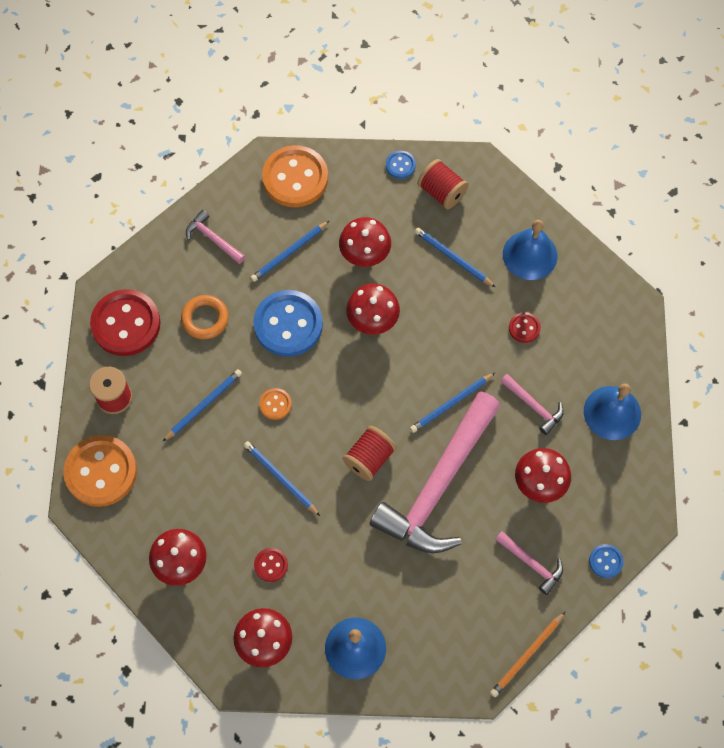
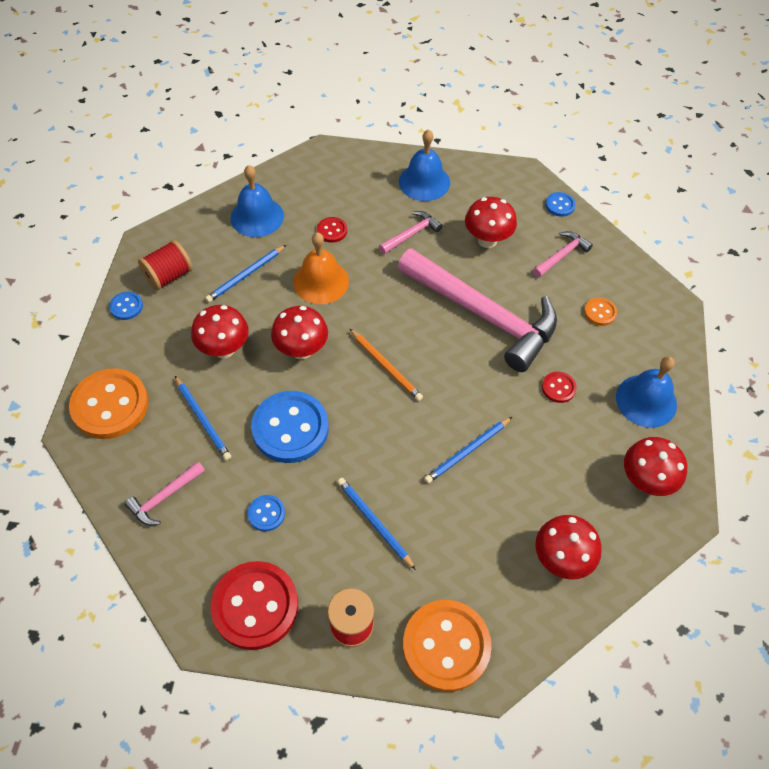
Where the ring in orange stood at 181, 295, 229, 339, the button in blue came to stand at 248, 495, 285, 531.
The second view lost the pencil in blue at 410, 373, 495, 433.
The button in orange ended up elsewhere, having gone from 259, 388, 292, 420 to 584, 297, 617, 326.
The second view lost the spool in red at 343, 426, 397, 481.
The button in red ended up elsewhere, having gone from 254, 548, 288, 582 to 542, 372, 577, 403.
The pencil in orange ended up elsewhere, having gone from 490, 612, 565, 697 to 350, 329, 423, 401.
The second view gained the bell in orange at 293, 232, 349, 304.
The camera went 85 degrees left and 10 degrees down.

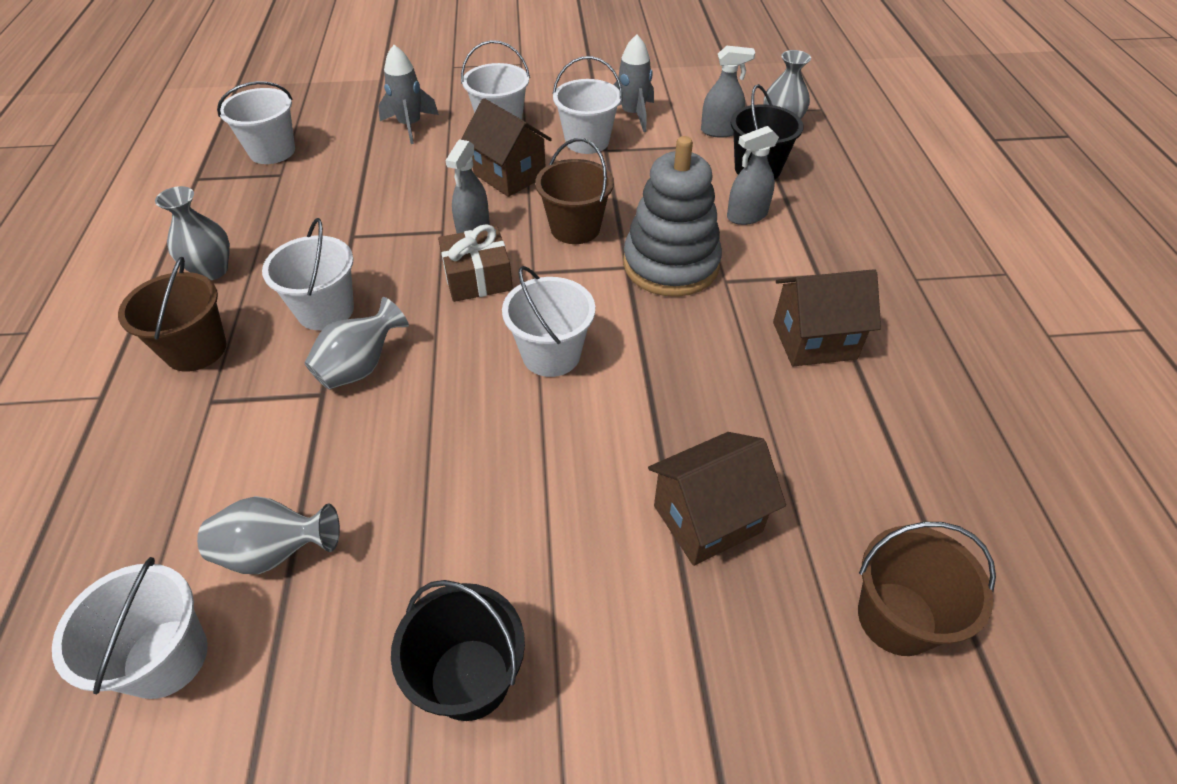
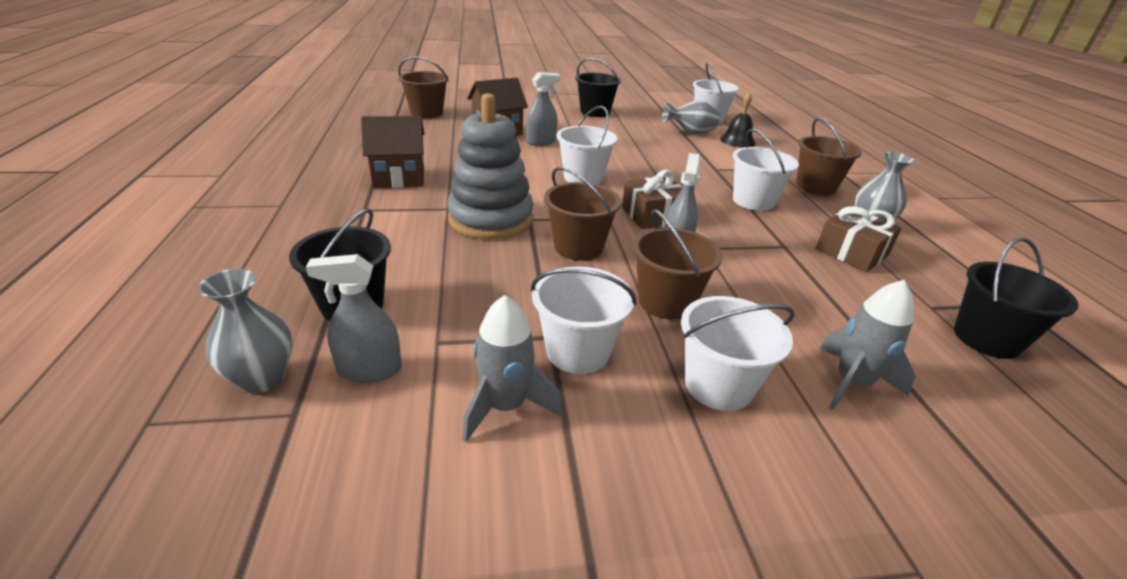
What was the bucket in white at 217, 81, 295, 164 turned into the bucket in black at 954, 237, 1079, 359.
Where the house in brown stood at 461, 98, 552, 197, the bucket in brown came to stand at 632, 209, 723, 320.
The spray bottle in grey ended up elsewhere, having gone from 727, 126, 779, 225 to 526, 72, 560, 146.
The second view lost the vase in grey at 305, 297, 409, 389.
The second view gained the bell in black at 720, 92, 755, 148.
The second view gained the gift in brown at 816, 206, 902, 272.
The camera went 175 degrees right and 15 degrees down.

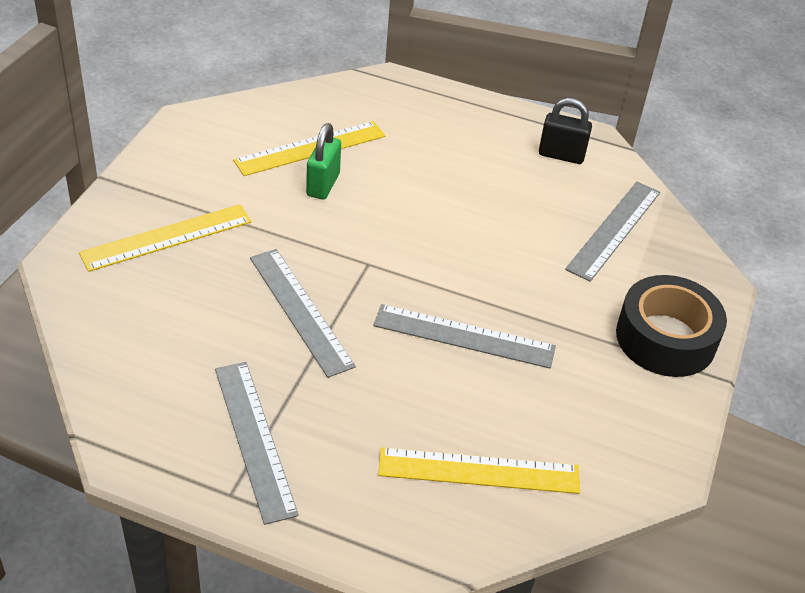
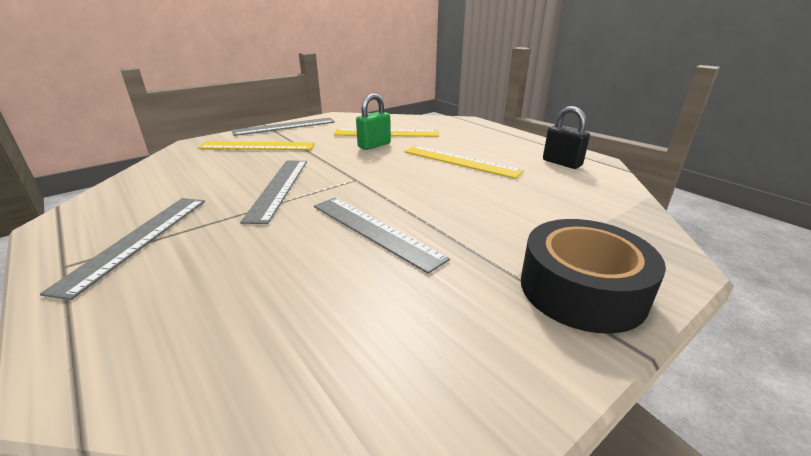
The ruler in grey ended up elsewhere, having gone from 565, 182, 660, 282 to 232, 118, 335, 136.
The ruler in yellow ended up elsewhere, having gone from 378, 447, 580, 494 to 404, 146, 524, 179.
The camera went 35 degrees right and 15 degrees down.

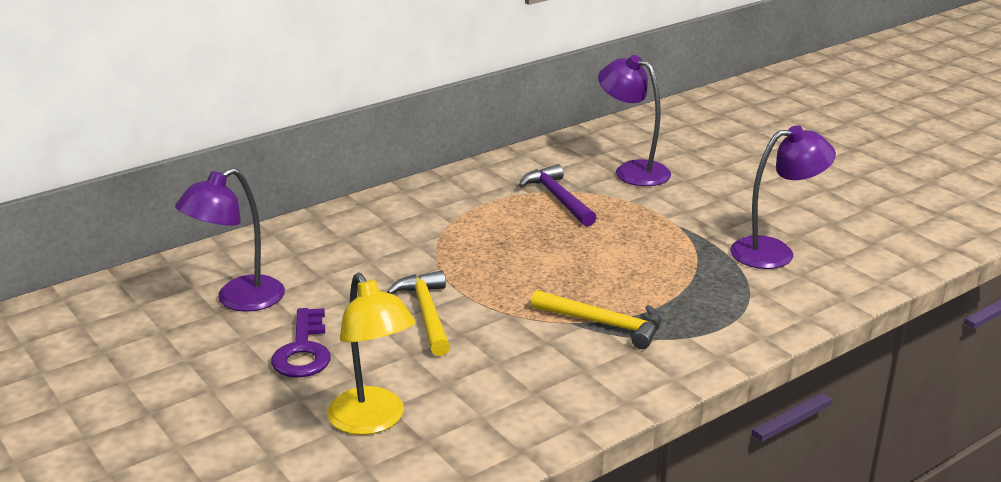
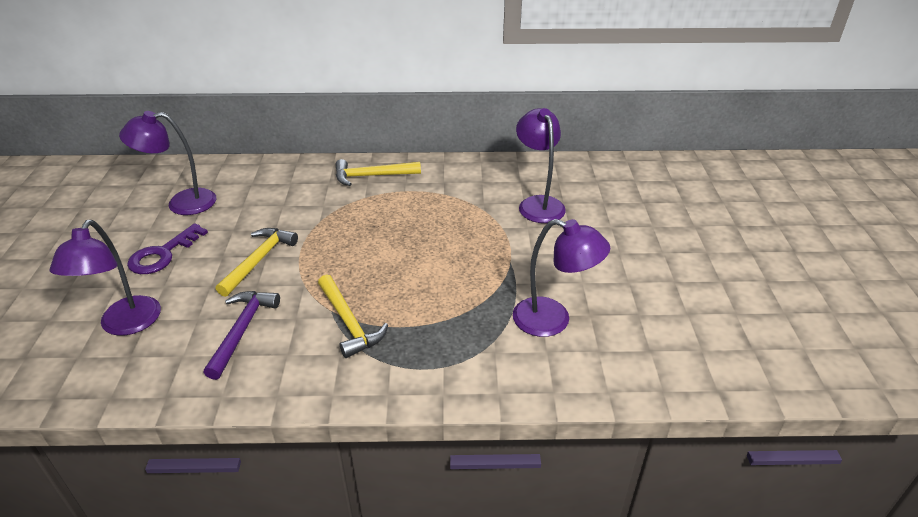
The hammer in purple ended up elsewhere, having gone from 519, 164, 597, 227 to 203, 291, 280, 380.
What was the lamp in yellow at 327, 273, 416, 435 turned into the lamp in purple at 50, 220, 161, 336.
The second view gained the hammer in yellow at 336, 159, 421, 186.
The camera went 35 degrees right and 10 degrees up.

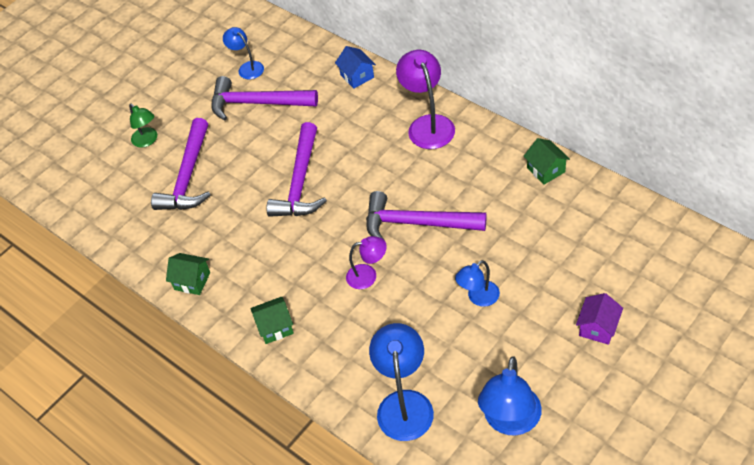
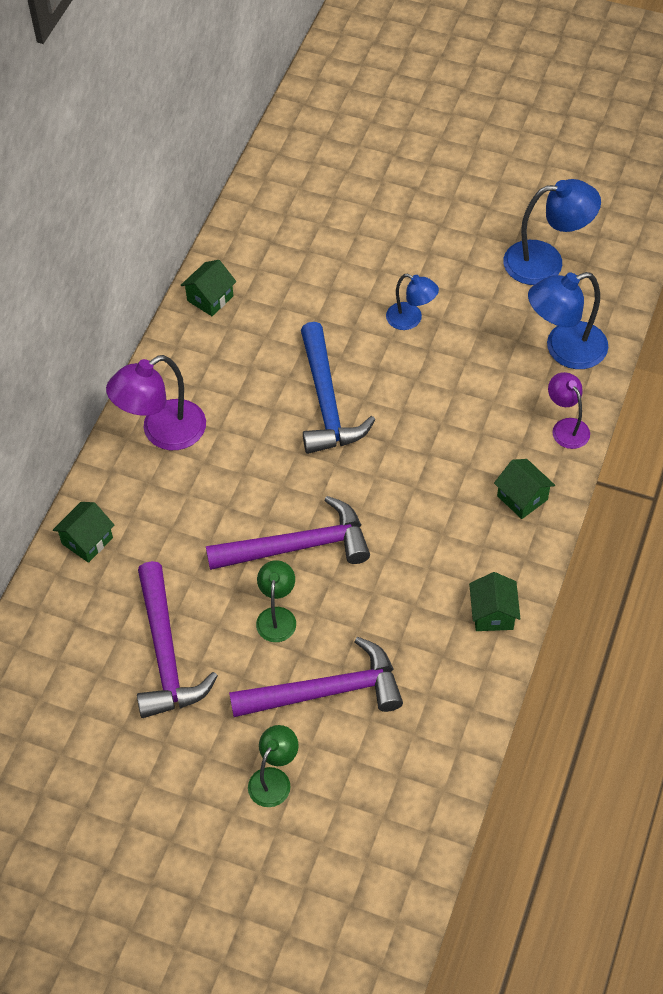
The second view lost the lamp in blue at 223, 27, 264, 79.
What was the house in blue at 335, 46, 376, 89 turned into the house in green at 53, 502, 114, 563.
What was the hammer in purple at 366, 191, 486, 239 turned into the hammer in blue at 301, 322, 376, 454.
The lamp in purple ended up elsewhere, having gone from 346, 236, 387, 289 to 548, 372, 590, 449.
The second view lost the house in purple at 576, 293, 623, 345.
The second view gained the lamp in green at 256, 560, 296, 642.
The camera went 115 degrees left and 5 degrees up.

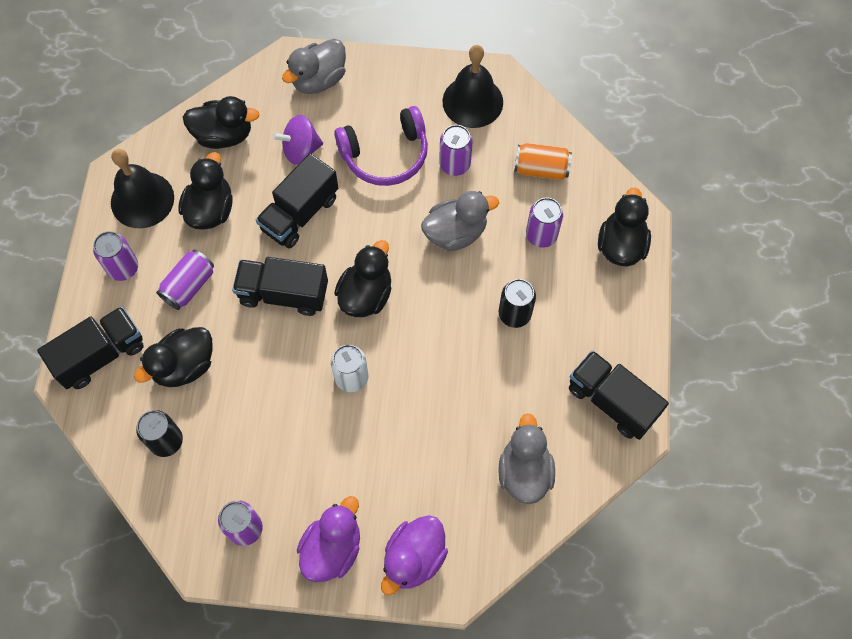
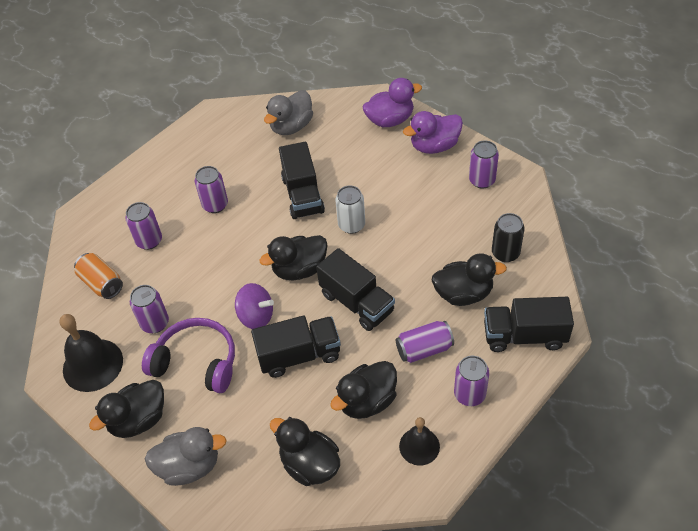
The spinning top in purple ended up elsewhere, having gone from 272, 115, 323, 165 to 235, 283, 274, 329.
The size of the bell in black at 111, 149, 174, 228 changed by a factor of 0.62.
The duck in black ended up elsewhere, having gone from 598, 187, 651, 267 to 89, 380, 164, 438.
The second view lost the duck in grey at 421, 191, 499, 251.
What was the can in black at 499, 279, 536, 328 turned into the can in purple at 195, 166, 228, 213.
The truck in black ended up elsewhere, having gone from 569, 350, 669, 440 to 279, 142, 325, 219.
The camera went 140 degrees left and 15 degrees down.

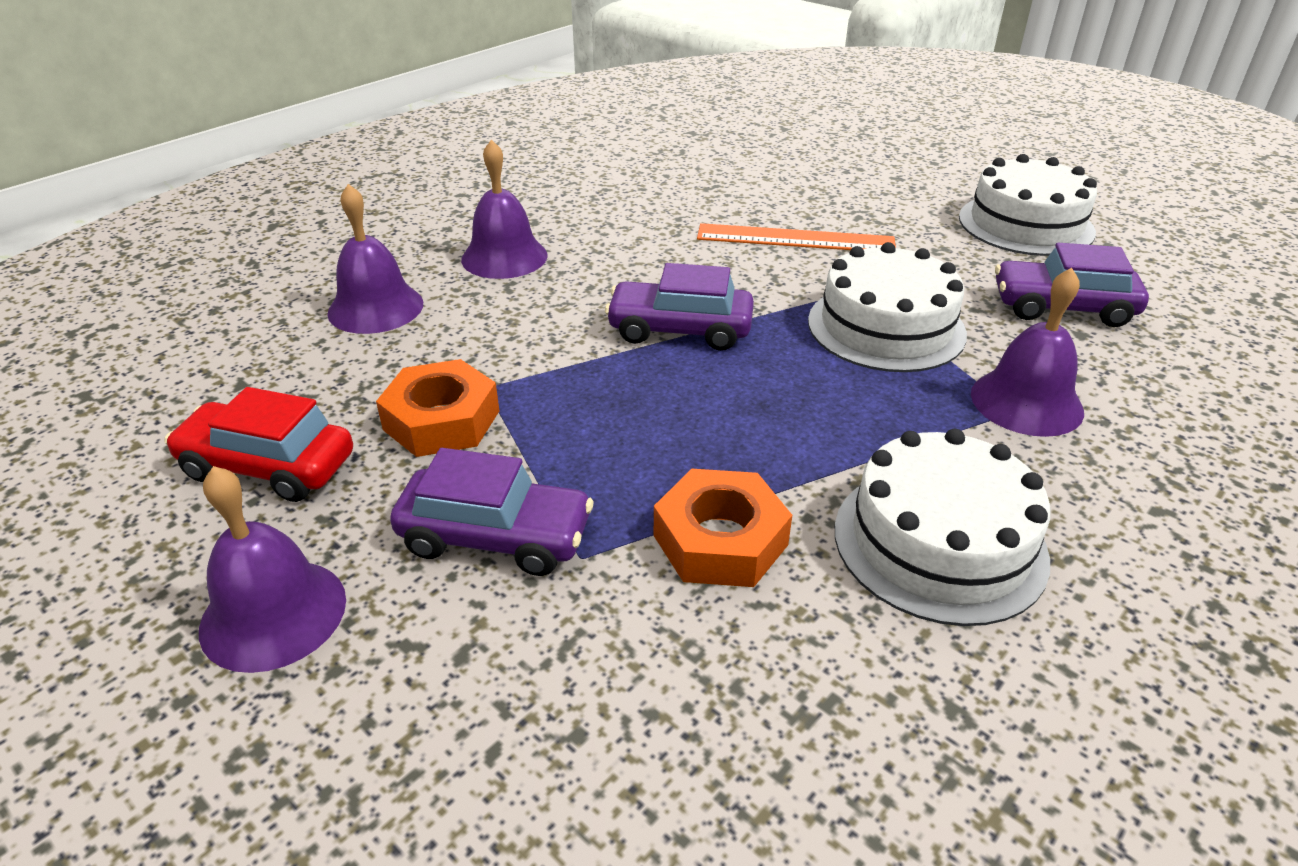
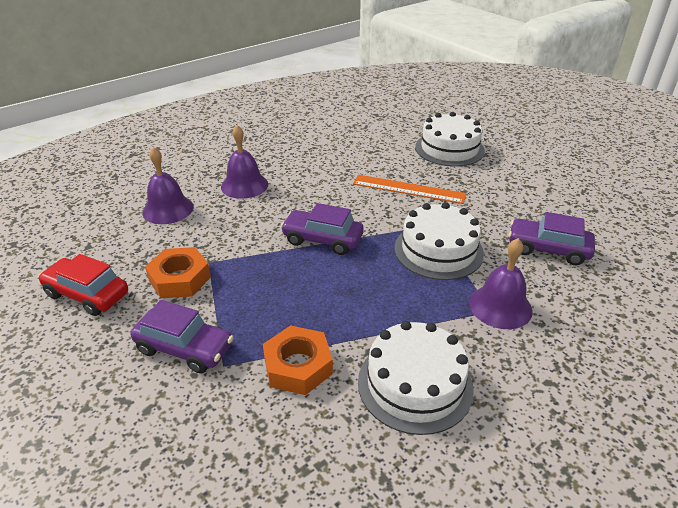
The cake in white ended up elsewhere, having gone from 959, 154, 1097, 256 to 415, 112, 485, 167.
The second view lost the bell in purple at 199, 466, 346, 673.
The camera went 10 degrees right and 0 degrees up.

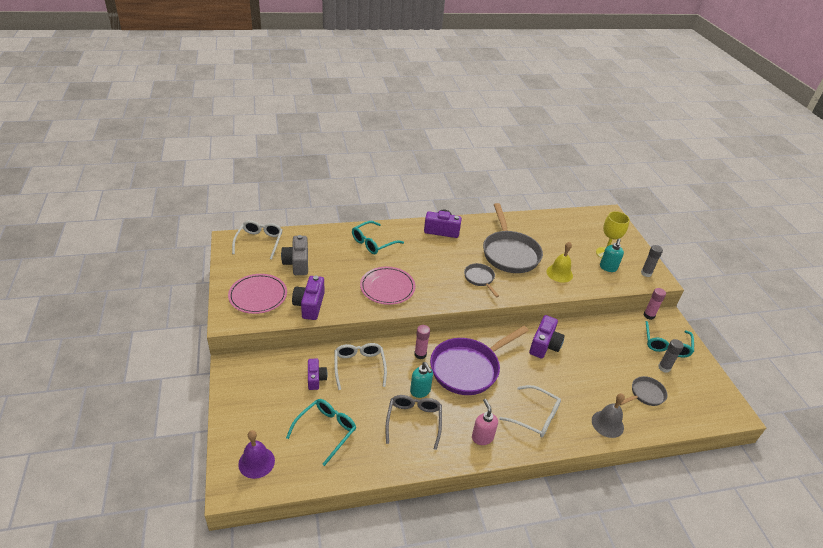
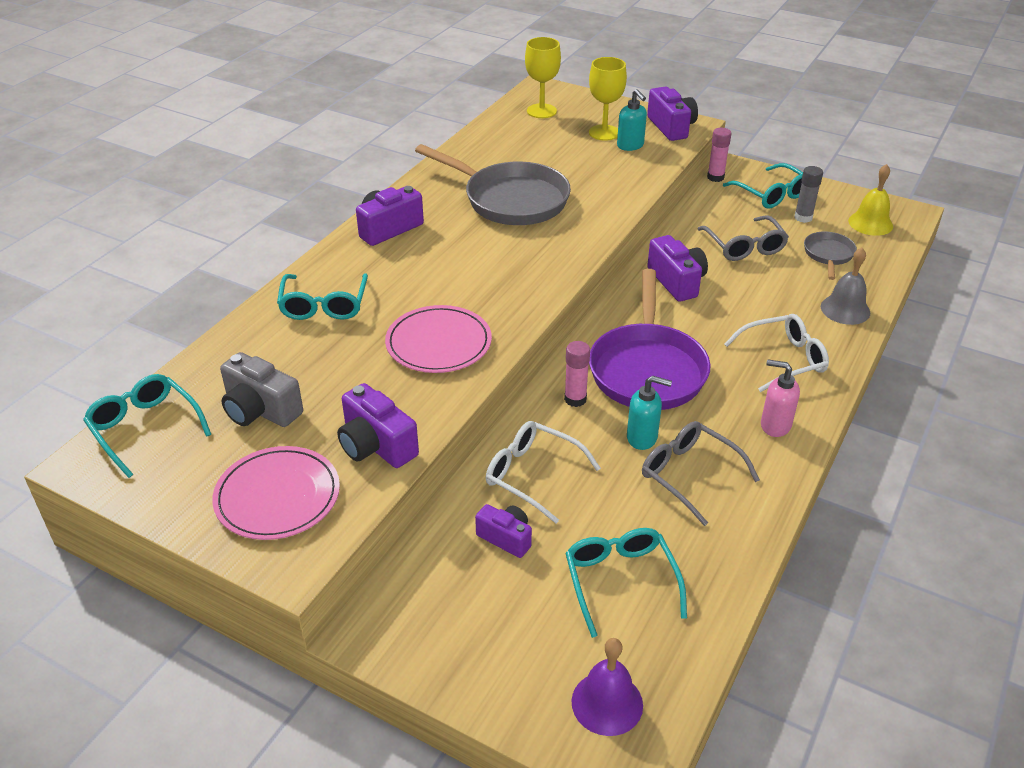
What was the glasses in white at 232, 220, 282, 260 turned into the glasses in turquoise at 83, 374, 212, 478.
The bell in yellow ended up elsewhere, having gone from 547, 242, 573, 283 to 848, 164, 893, 236.
Where the glue stick in grey stood at 641, 245, 663, 277, the camera in purple came to stand at 647, 86, 698, 141.
The second view lost the pan in grey at 464, 263, 499, 297.
The second view gained the goblet in yellow at 525, 37, 561, 118.
The second view gained the glasses in grey at 698, 215, 789, 261.
The camera went 45 degrees left and 0 degrees up.

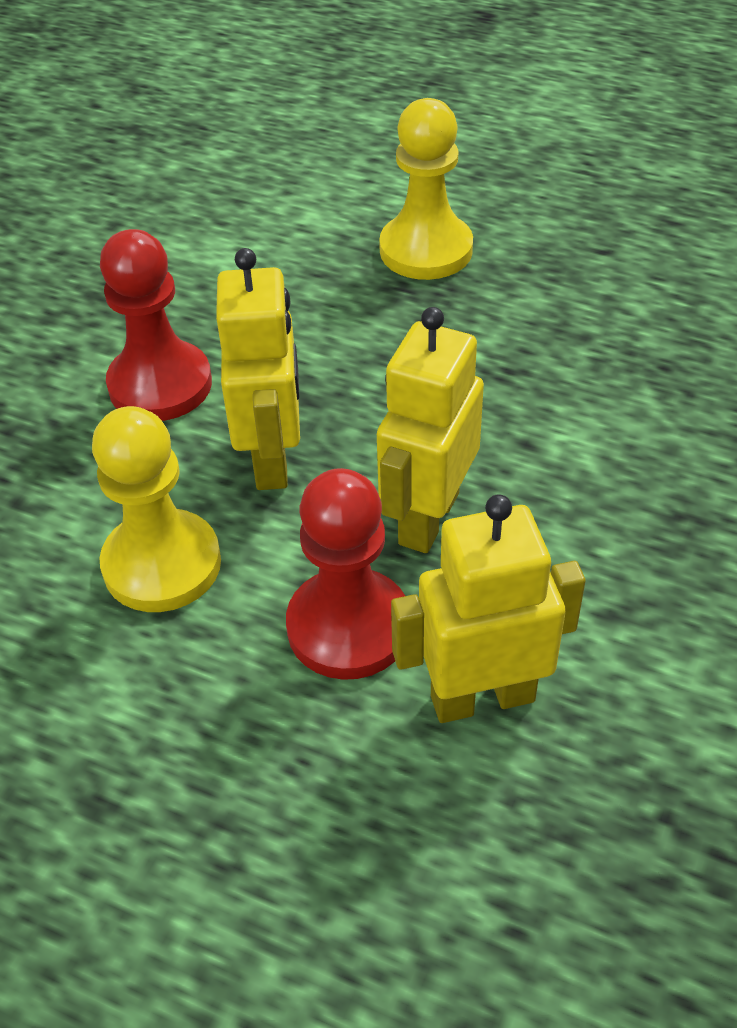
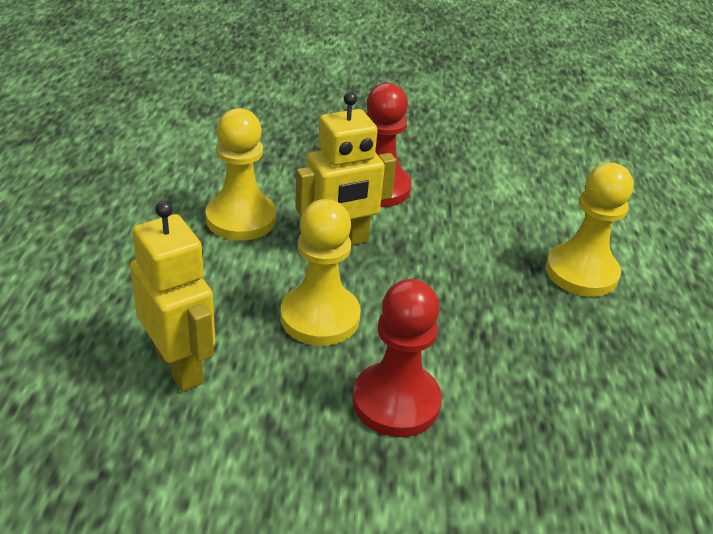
Where the robot in yellow stood at 377, 307, 484, 553, the pawn in yellow came to stand at 280, 199, 361, 346.
The pawn in red ended up elsewhere, having gone from 286, 468, 405, 680 to 352, 279, 442, 437.
The camera went 65 degrees right and 10 degrees down.

